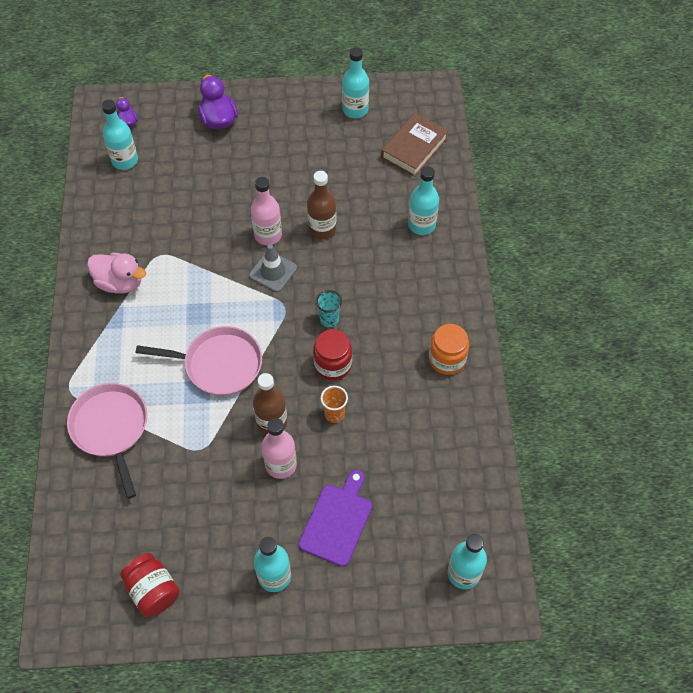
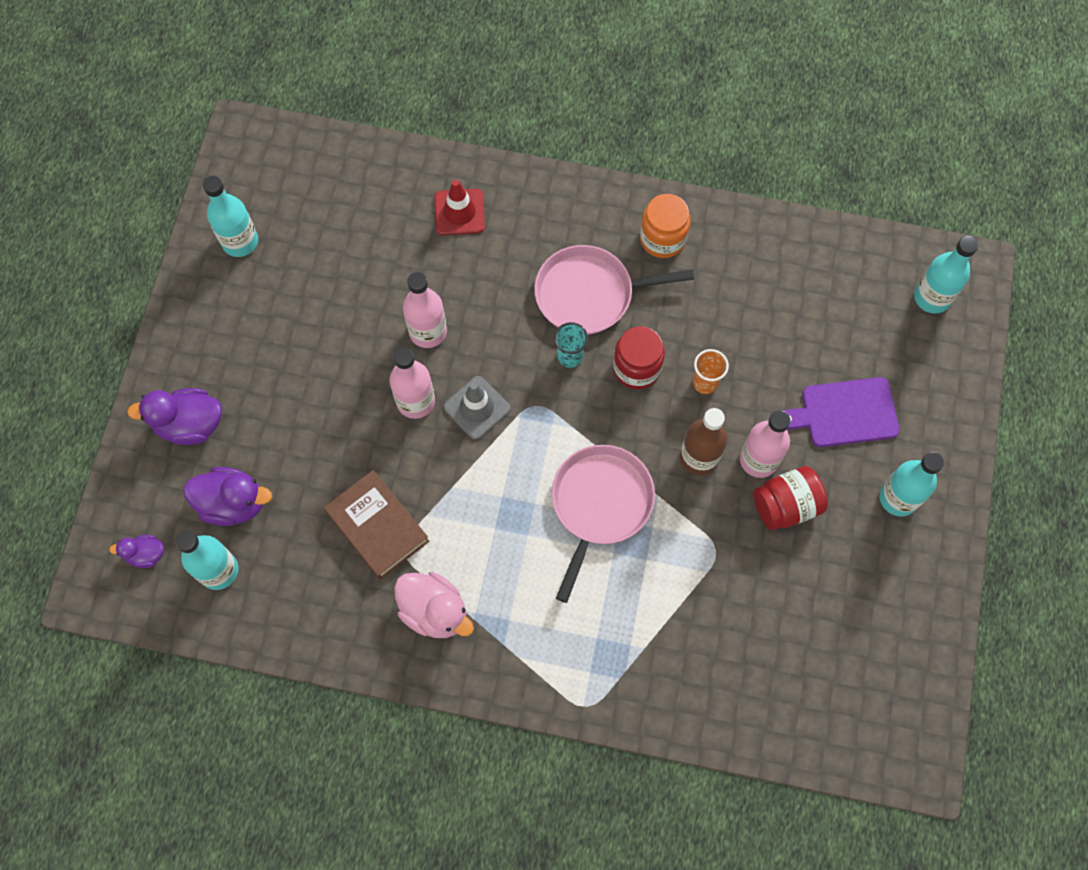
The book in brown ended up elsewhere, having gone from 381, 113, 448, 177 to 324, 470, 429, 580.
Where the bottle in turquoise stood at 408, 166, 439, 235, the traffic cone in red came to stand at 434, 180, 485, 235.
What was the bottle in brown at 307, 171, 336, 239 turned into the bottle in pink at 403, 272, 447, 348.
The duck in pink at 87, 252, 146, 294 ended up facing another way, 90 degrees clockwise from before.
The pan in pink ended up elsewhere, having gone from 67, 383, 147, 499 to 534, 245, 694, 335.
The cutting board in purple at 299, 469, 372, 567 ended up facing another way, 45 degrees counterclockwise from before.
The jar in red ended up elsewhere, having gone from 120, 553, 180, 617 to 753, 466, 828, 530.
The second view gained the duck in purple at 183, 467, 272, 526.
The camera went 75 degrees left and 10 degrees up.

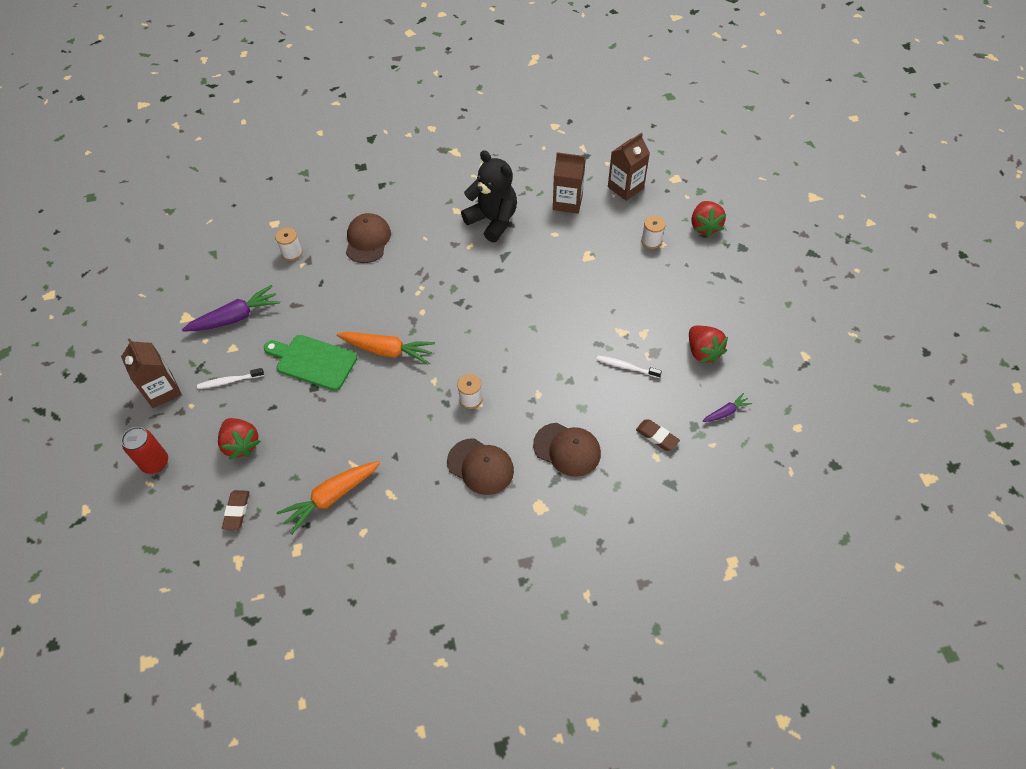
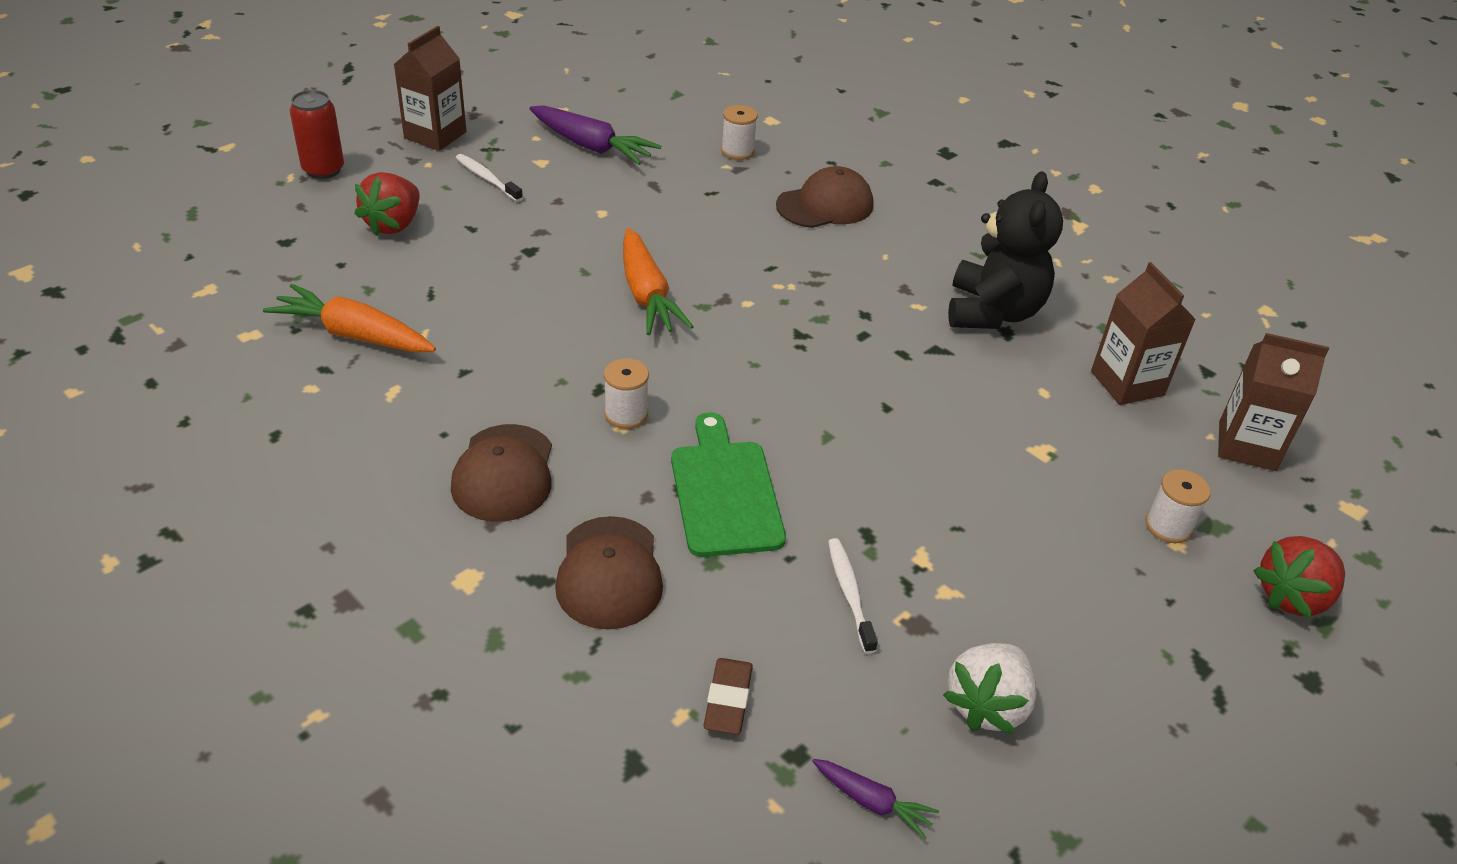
What was the strawberry in red at 689, 326, 728, 364 turned into the strawberry in white at 943, 643, 1037, 734.
The cutting board in green ended up elsewhere, having gone from 264, 335, 357, 391 to 671, 412, 786, 557.
The second view lost the eraser in brown at 222, 490, 250, 530.
The camera went 55 degrees right and 15 degrees down.

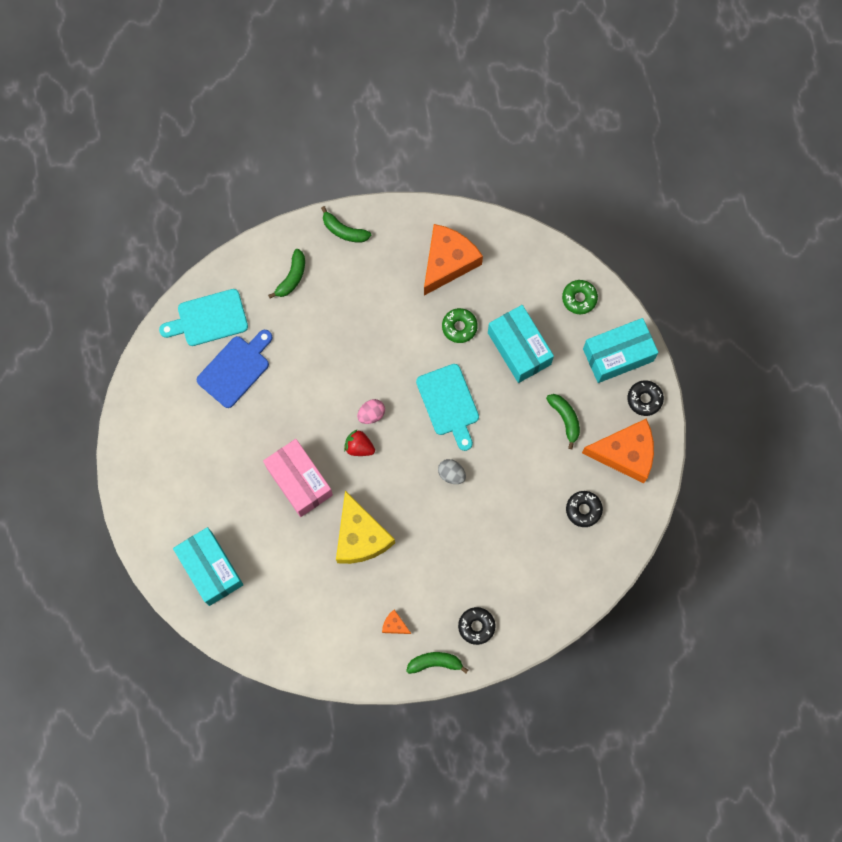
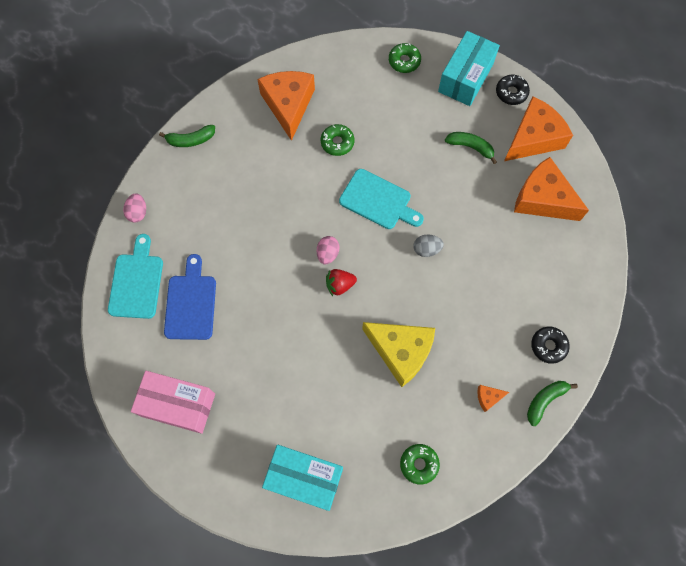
The second view lost the banana in green at 268, 249, 305, 299.
The cutting board in turquoise at 159, 289, 248, 346 ended up facing another way, 150 degrees clockwise from before.
The second view lost the box in turquoise at 488, 305, 554, 383.
The box in pink ended up elsewhere, having gone from 263, 439, 333, 517 to 131, 371, 215, 434.
Where the donut in black stood at 566, 491, 603, 527, the cheese in orange came to stand at 514, 157, 589, 221.
The second view gained the egg in pink at 123, 193, 146, 223.
The second view gained the donut in green at 400, 444, 440, 484.
The camera went 40 degrees left and 5 degrees down.

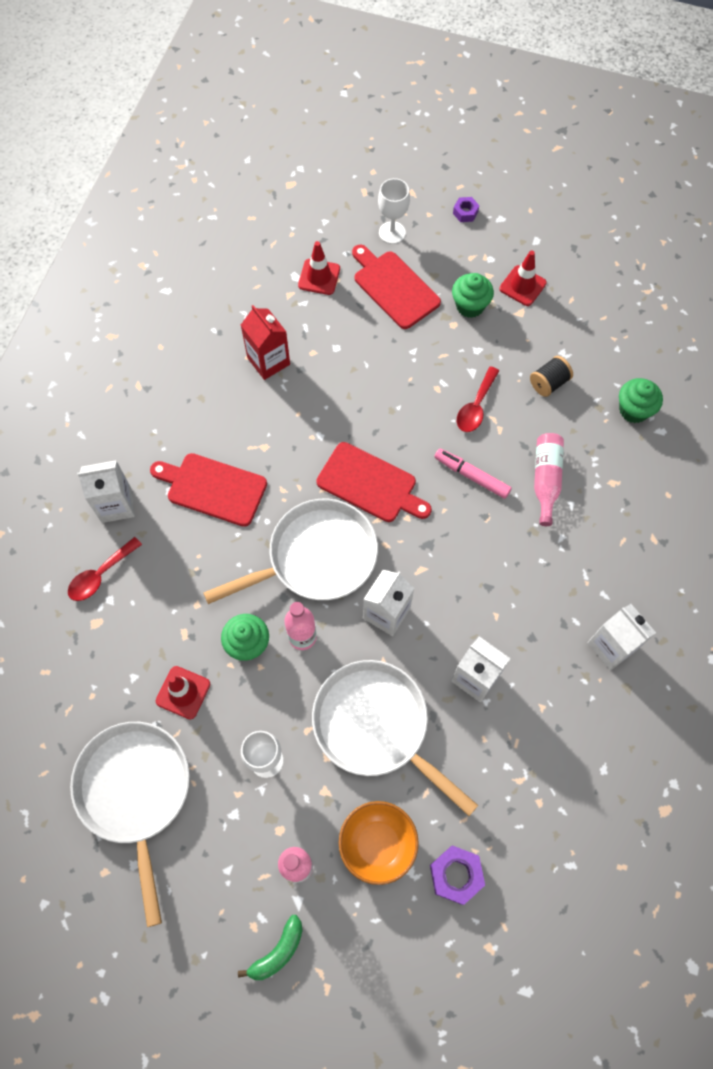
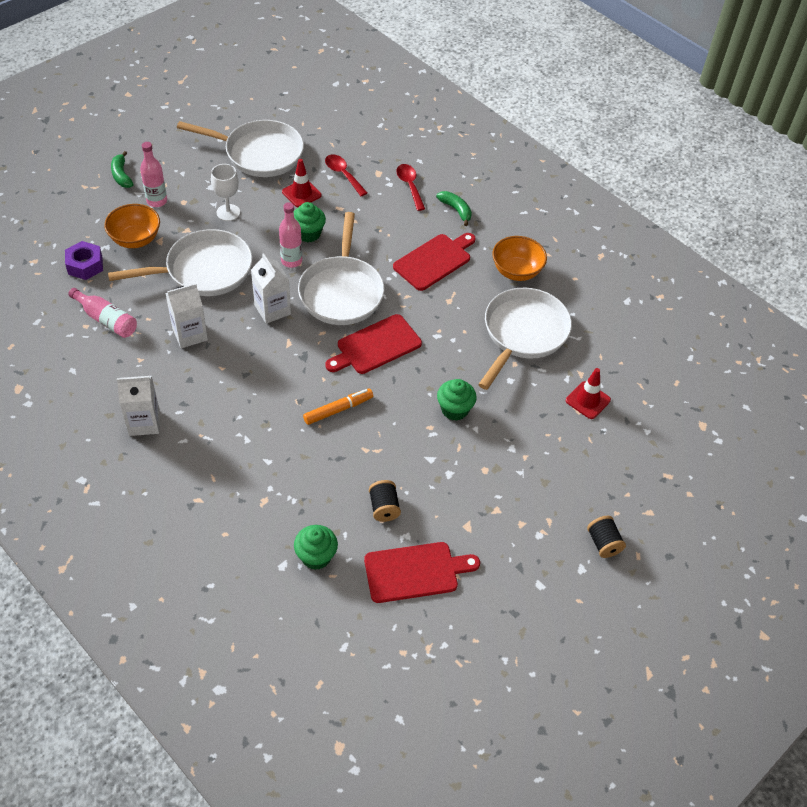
The second view lost the goblet in white at 378, 178, 410, 244.
Where the nut in purple stood at 453, 197, 479, 222, the spool in black came to stand at 587, 516, 626, 558.
The cutting board in red ended up elsewhere, having gone from 352, 245, 441, 329 to 364, 542, 480, 603.
The second view lost the traffic cone in red at 499, 250, 547, 306.
The cupcake in green ended up elsewhere, having gone from 452, 273, 494, 318 to 437, 379, 477, 421.
Where the carton in red stood at 241, 305, 290, 380, the pan in white came to stand at 478, 288, 572, 390.
The spoon in red ended up elsewhere, having gone from 457, 366, 499, 432 to 325, 154, 367, 196.
The bottle in pink ended up elsewhere, having gone from 534, 433, 564, 526 to 68, 288, 137, 338.
What was the marker in pink at 434, 449, 512, 499 turned into the marker in orange at 303, 388, 373, 425.
Where the carton in white stood at 77, 460, 135, 523, the banana in green came to stand at 436, 191, 472, 226.
The second view gained the bowl in orange at 492, 236, 547, 281.
The camera went 115 degrees right and 15 degrees down.

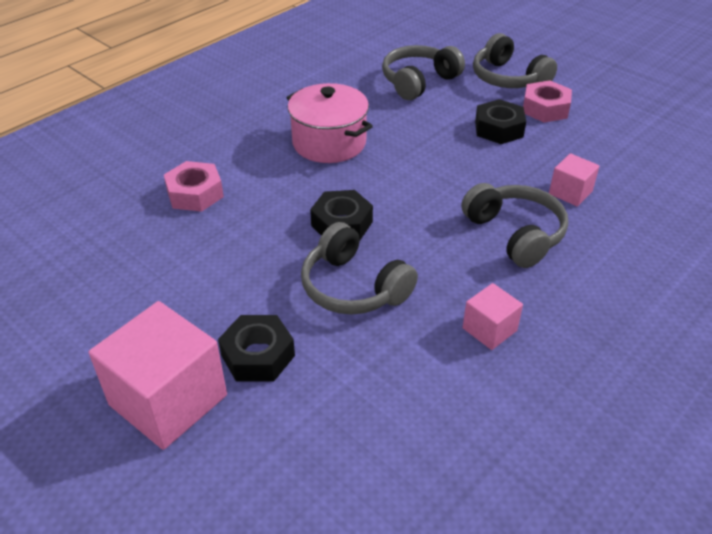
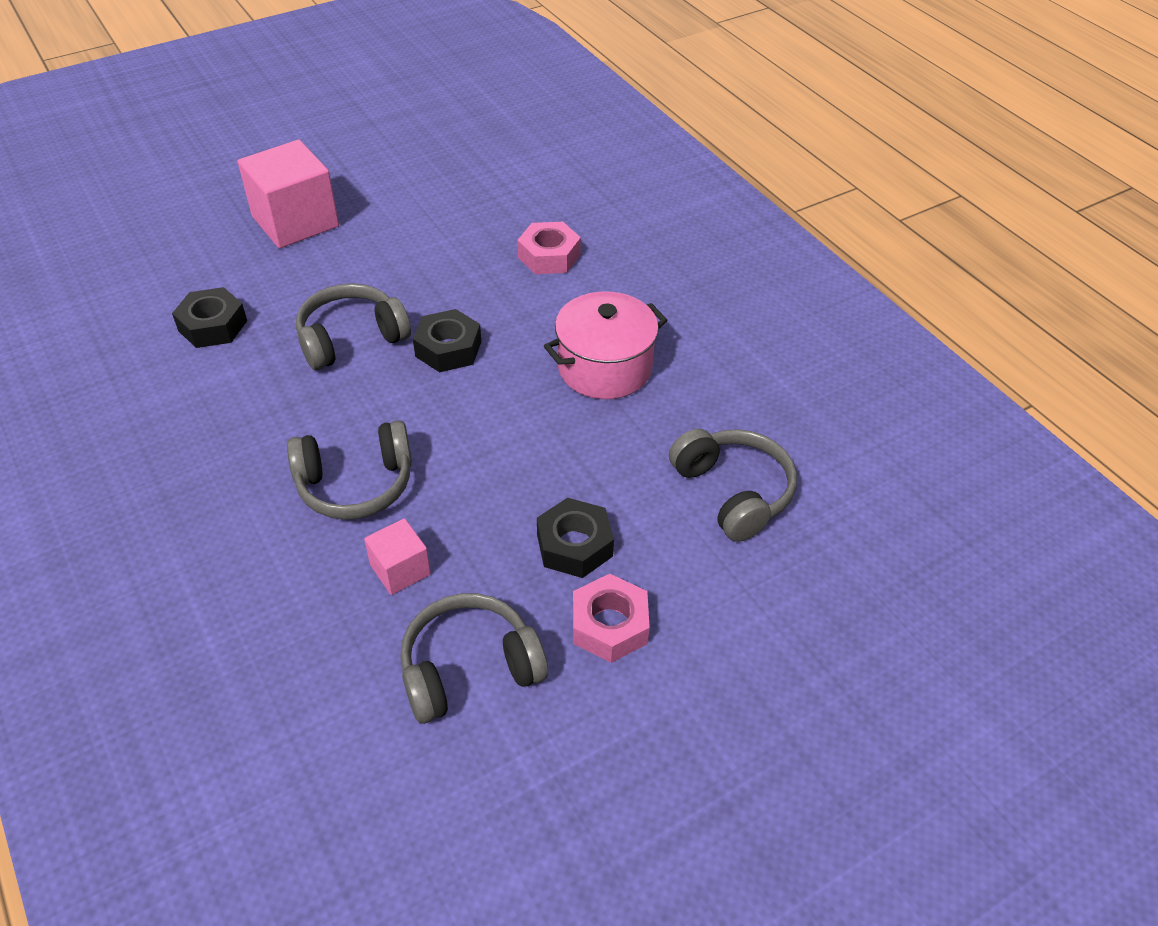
The headphones in grey ended up elsewhere, having gone from 473, 33, 557, 88 to 400, 593, 548, 724.
The second view lost the cube in pink at 462, 283, 523, 350.
The nut in black ended up elsewhere, having gone from 218, 315, 295, 381 to 172, 287, 247, 348.
The camera went 105 degrees right and 5 degrees up.

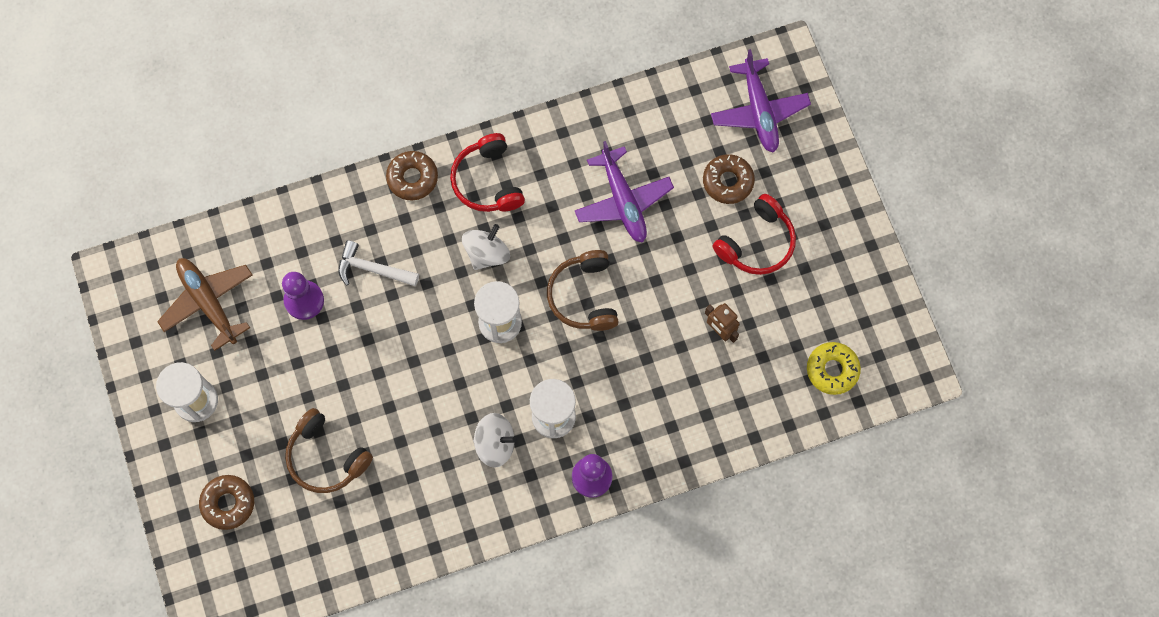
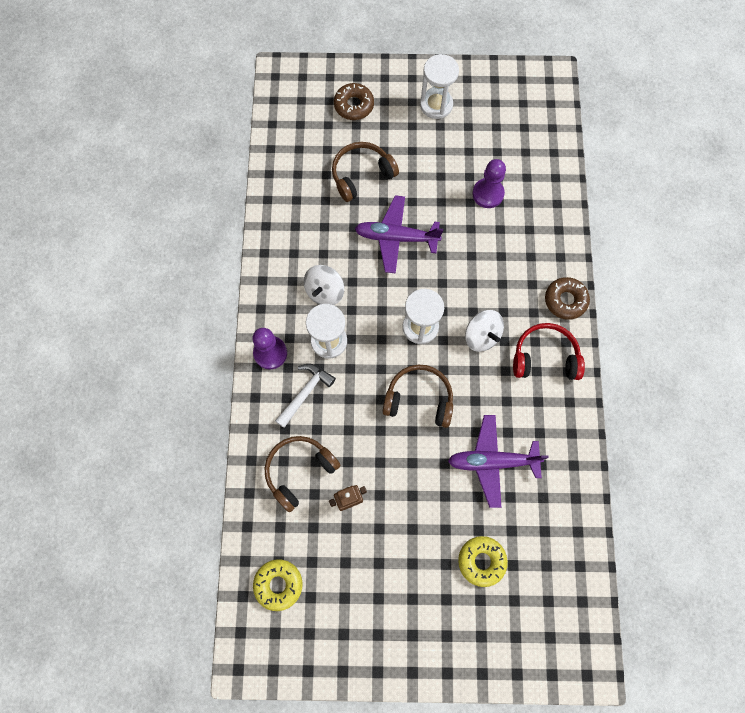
The plane in purple ended up elsewhere, having gone from 711, 49, 811, 153 to 355, 195, 443, 274.
What was the donut in brown at 703, 154, 755, 204 turned into the donut in yellow at 458, 536, 508, 587.
The second view lost the headphones in red at 713, 194, 796, 275.
The hammer in white ended up elsewhere, having gone from 338, 240, 419, 286 to 275, 364, 336, 428.
The second view lost the plane in brown at 157, 258, 253, 351.
The second view gained the headphones in brown at 265, 436, 341, 512.
The camera went 110 degrees right and 0 degrees up.

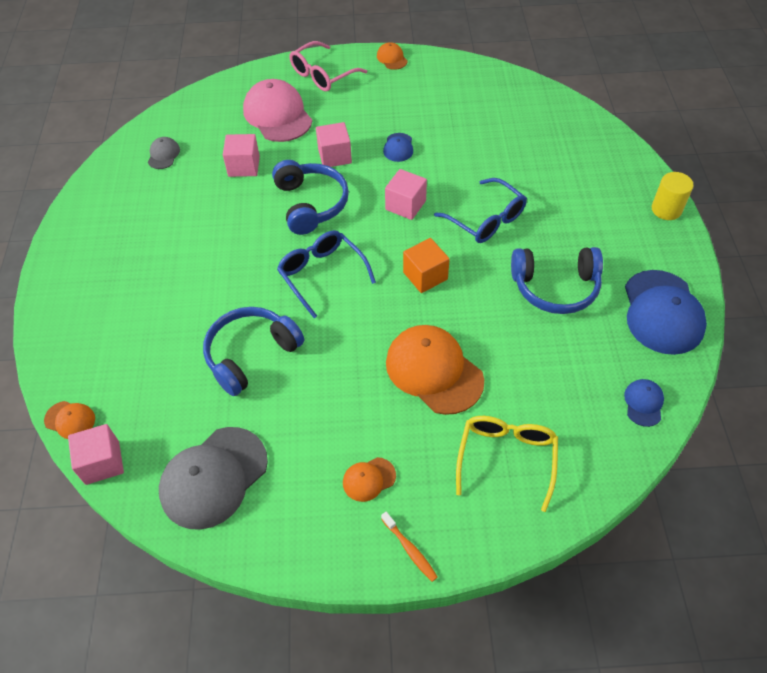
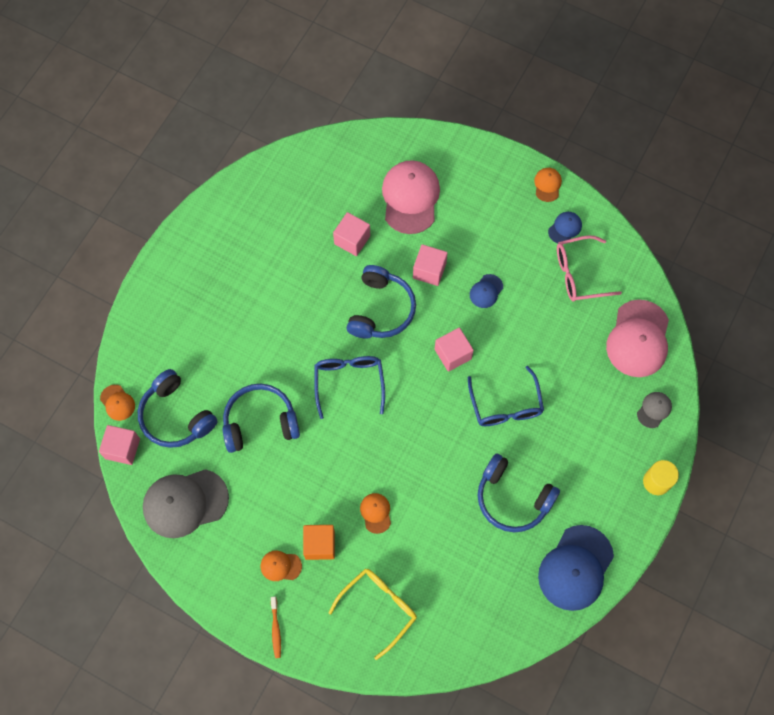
The glasses in pink ended up elsewhere, having gone from 290, 41, 367, 91 to 557, 235, 622, 302.
The cap in grey ended up elsewhere, having gone from 148, 137, 180, 169 to 637, 392, 672, 428.
The cube in orange ended up elsewhere, having gone from 403, 238, 450, 293 to 303, 525, 335, 560.
The size of the cap in orange at 386, 325, 484, 415 changed by a factor of 0.47.
The cap in blue ended up elsewhere, having gone from 624, 379, 664, 427 to 548, 212, 582, 243.
The second view gained the cap in pink at 606, 299, 669, 377.
The second view gained the headphones in blue at 138, 369, 218, 448.
The camera went 30 degrees right and 15 degrees up.

